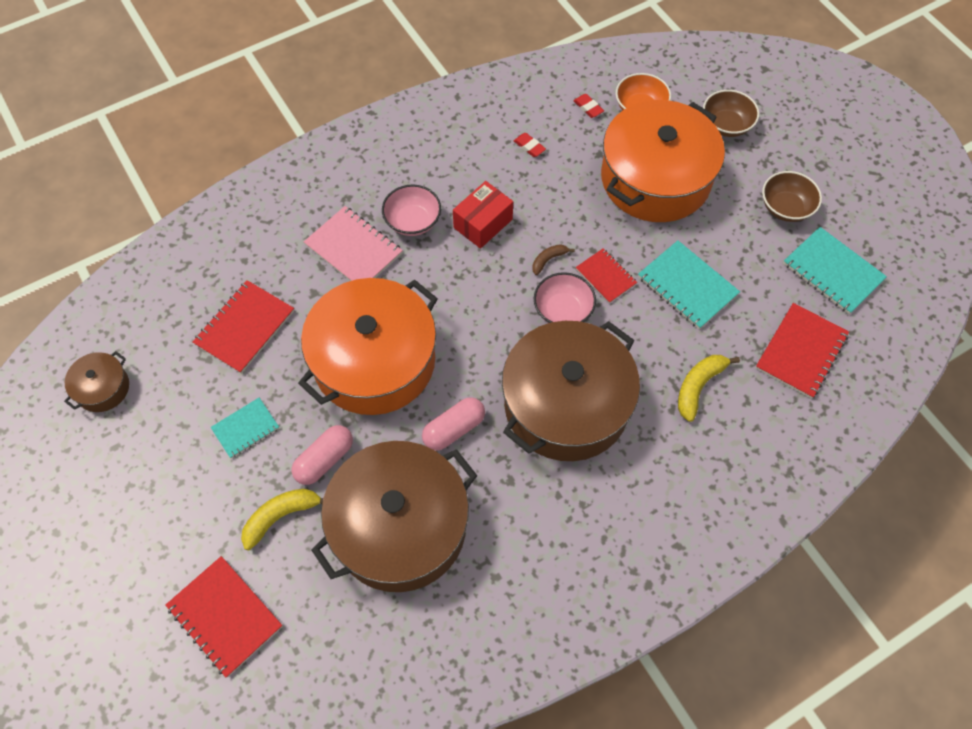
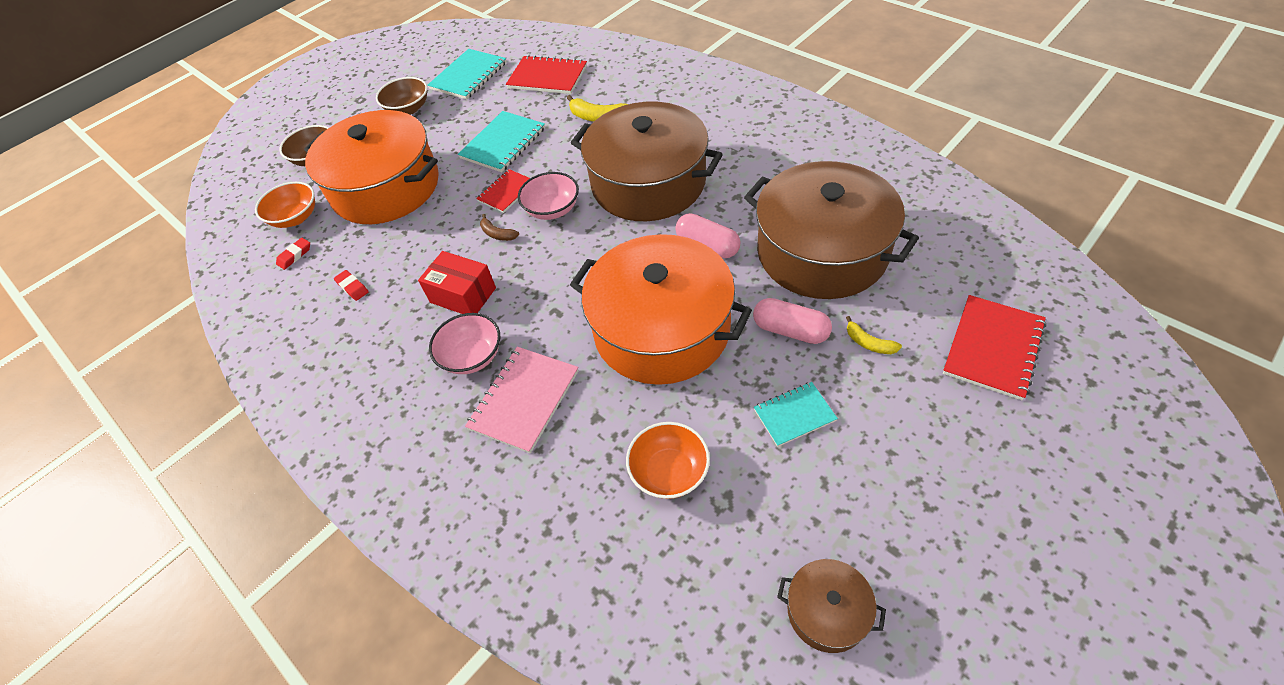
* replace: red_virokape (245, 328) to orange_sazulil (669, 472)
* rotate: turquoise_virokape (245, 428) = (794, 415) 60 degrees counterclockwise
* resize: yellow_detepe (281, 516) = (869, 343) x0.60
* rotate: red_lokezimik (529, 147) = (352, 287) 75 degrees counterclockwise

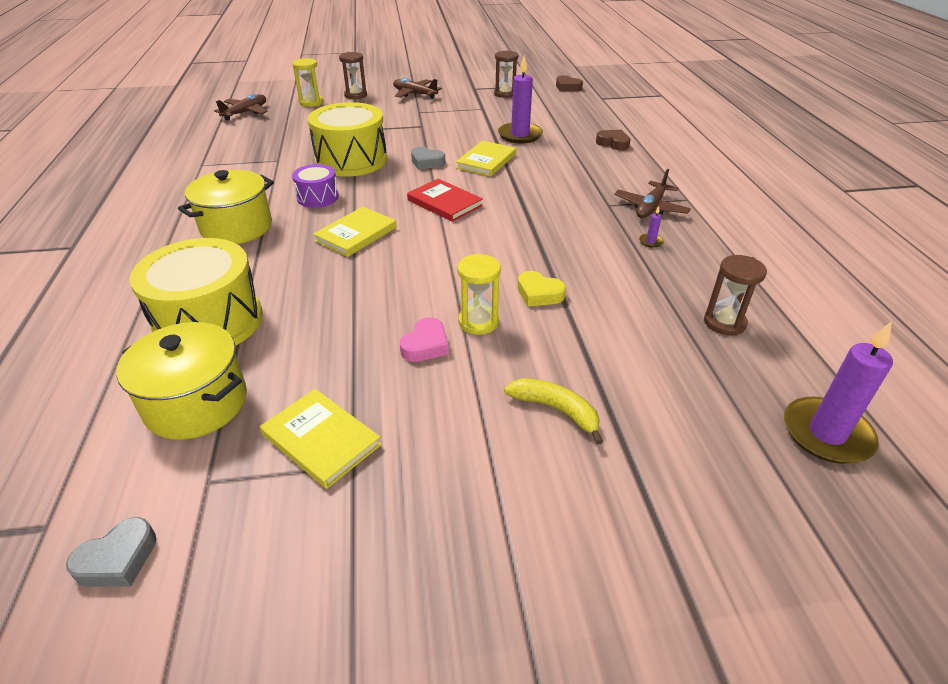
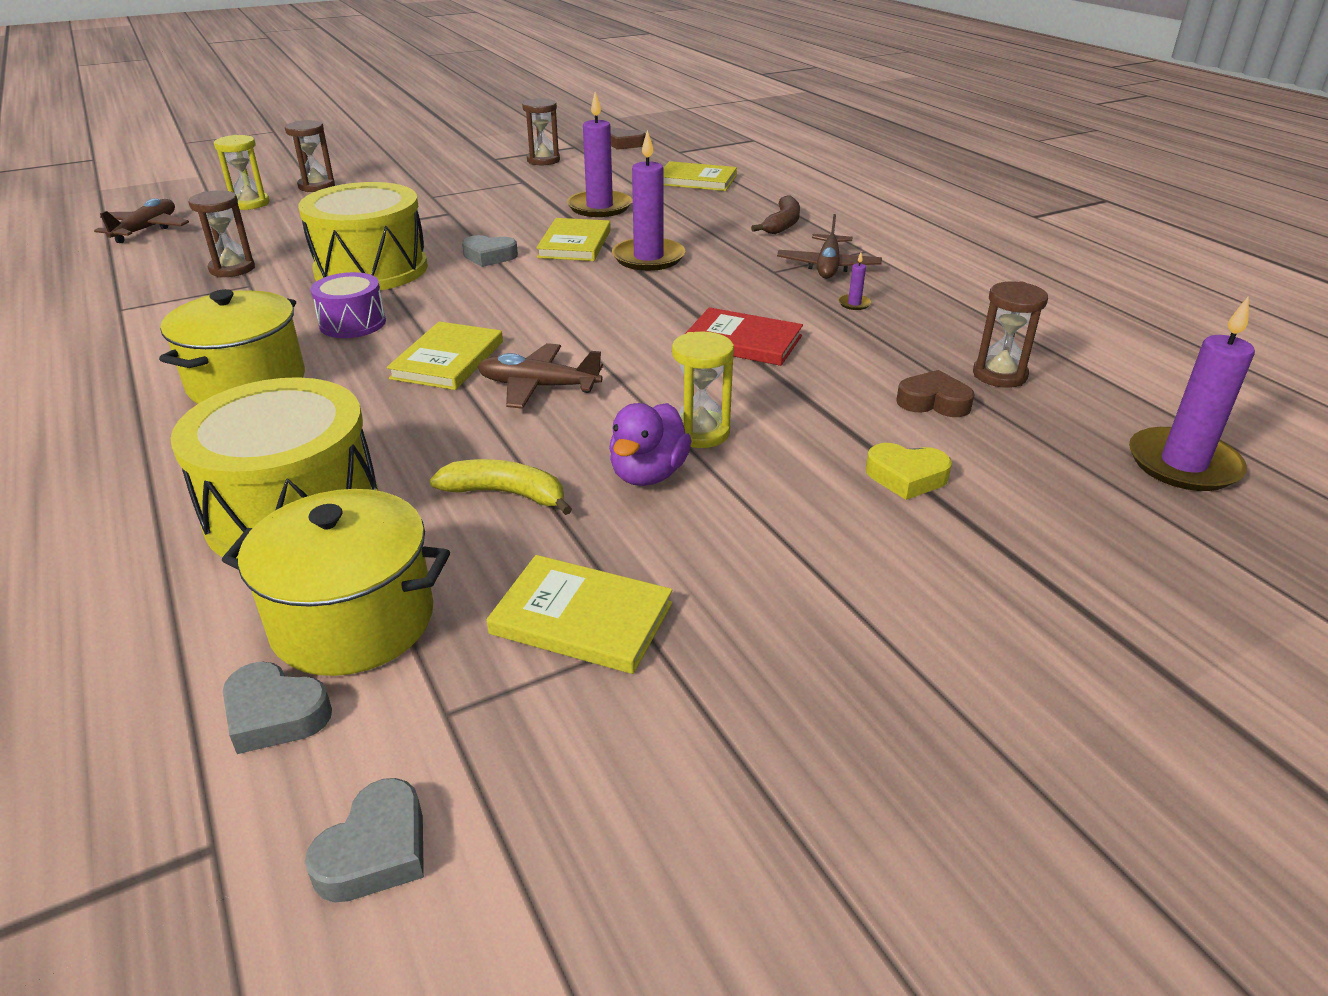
* move: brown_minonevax (415, 94) to (538, 386)
* replace: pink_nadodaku (426, 345) to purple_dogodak (648, 474)
* move: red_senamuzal (444, 203) to (743, 341)
* move: yellow_detepe (556, 410) to (506, 494)
* move: yellow_nadodaku (539, 294) to (906, 477)
* move: brown_nadodaku (613, 143) to (933, 402)
* insert: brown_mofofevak (232, 269)
* insert: grey_nadodaku (275, 715)
* insert: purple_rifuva (648, 258)
* insert: yellow_senamuzal (696, 180)
* insert: brown_detepe (782, 224)

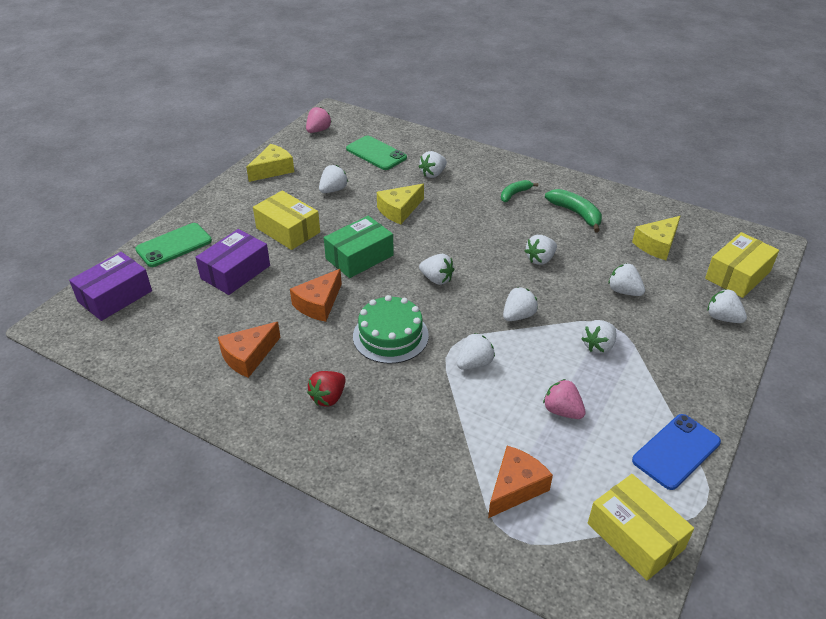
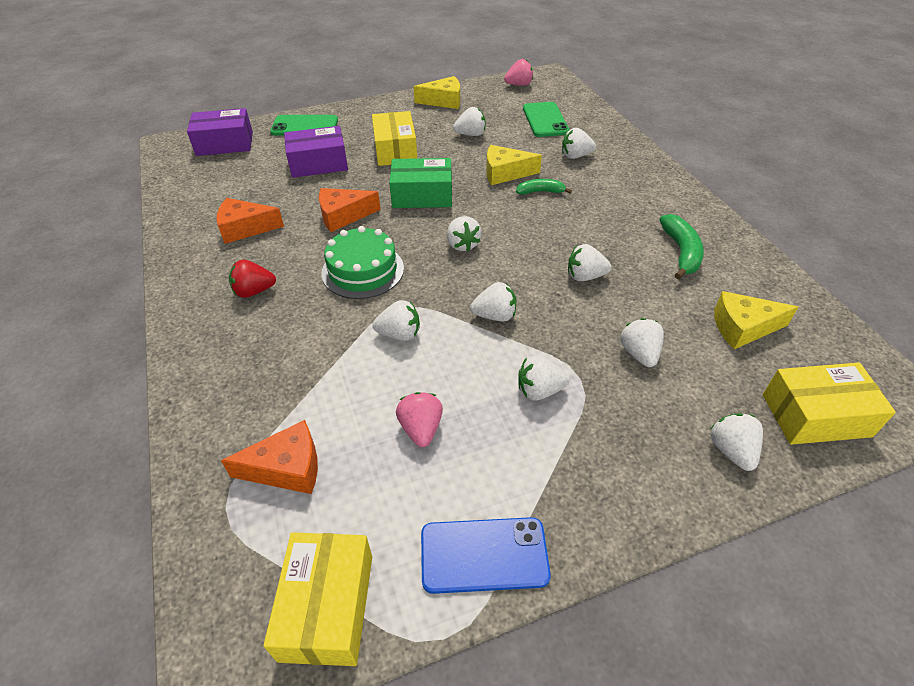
* move: green_detepe (514, 194) to (540, 192)

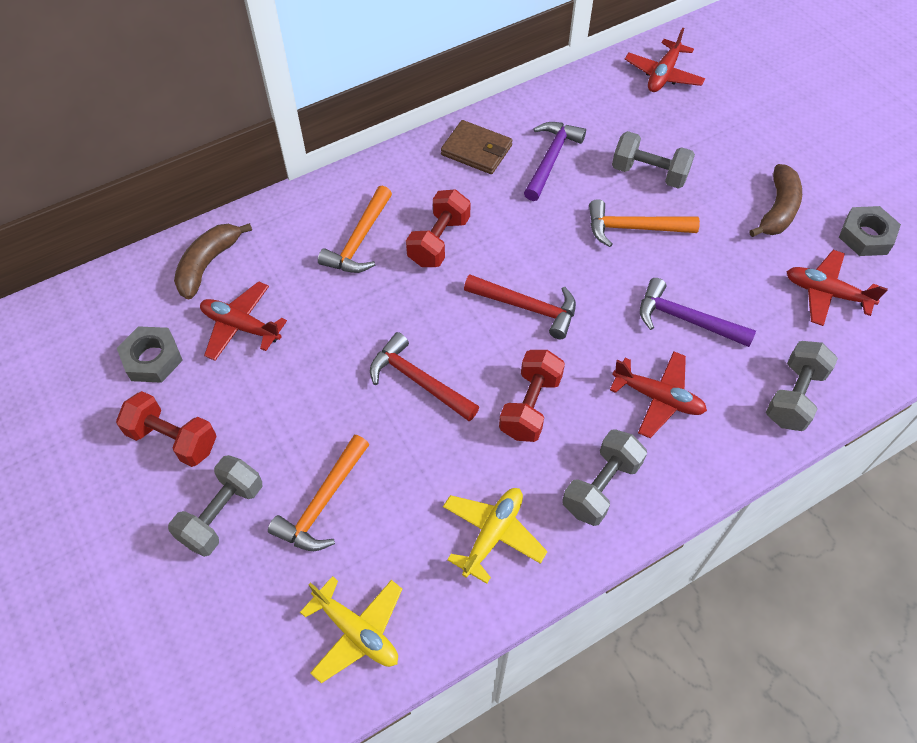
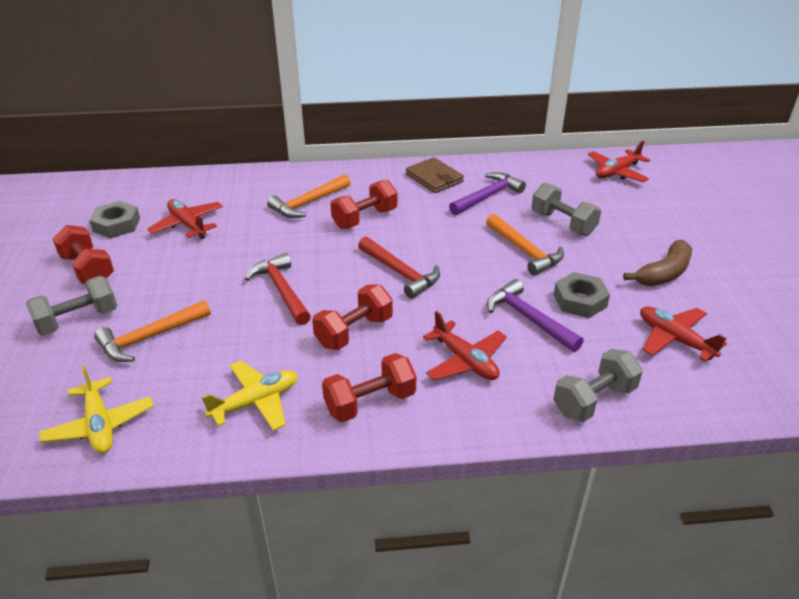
* delete: brown_detepe (208, 264)
* recolor: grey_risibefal (601, 486) to red_risibefal (370, 402)
* rotate: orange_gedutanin (633, 228) = (525, 251) 150 degrees counterclockwise
* move: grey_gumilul (866, 236) to (580, 300)

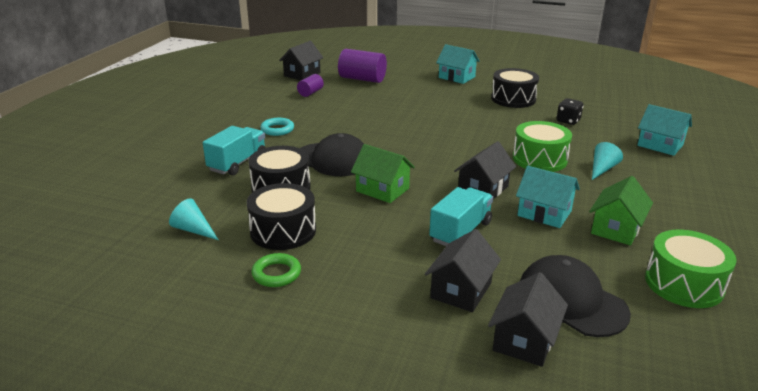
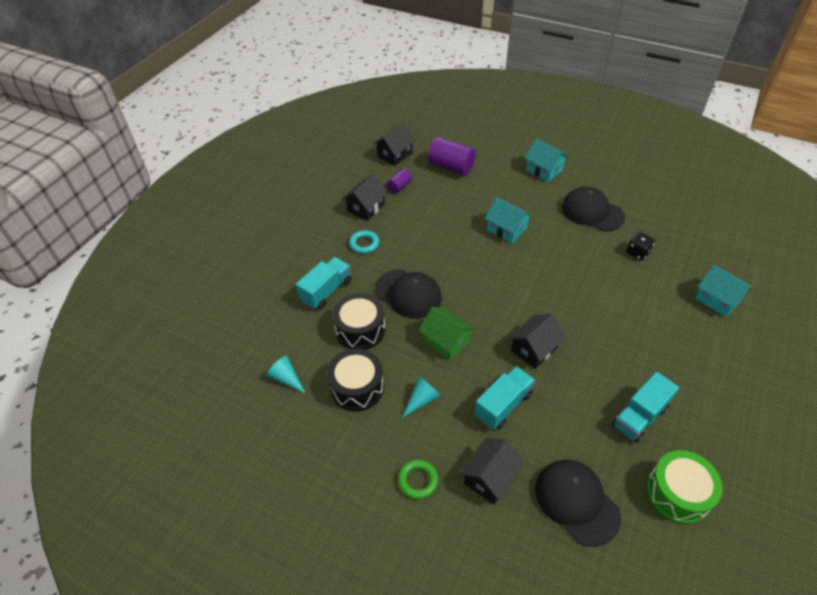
* move: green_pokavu (276, 274) to (418, 480)
* move: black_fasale (524, 340) to (366, 208)
* replace: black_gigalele (513, 99) to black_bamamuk (592, 212)
* delete: green_gigalele (539, 159)
* move: turquoise_fasale (544, 213) to (506, 229)
* replace: green_fasale (616, 229) to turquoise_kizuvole (639, 416)
* move: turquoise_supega (602, 169) to (422, 399)

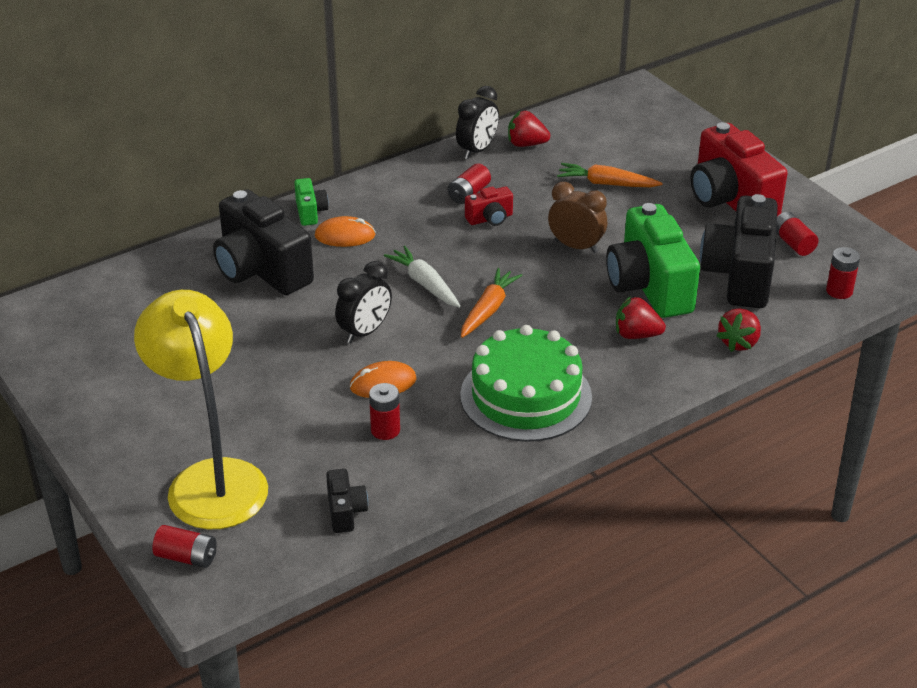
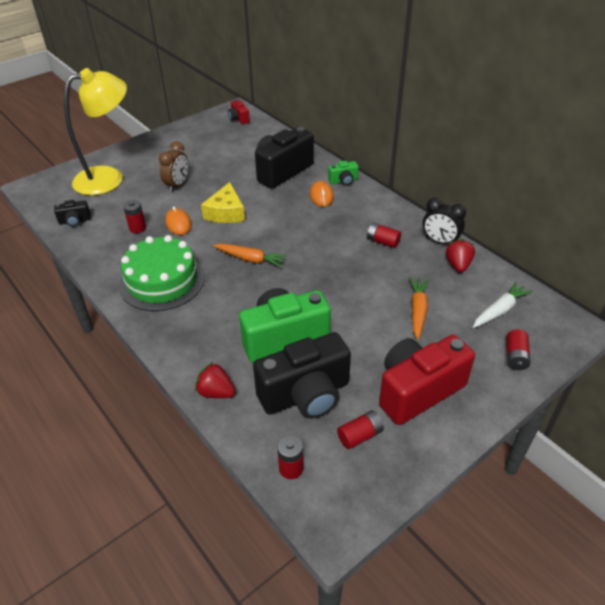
* move: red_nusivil (187, 557) to (515, 356)
* replace: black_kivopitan (365, 332) to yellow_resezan (226, 212)
* move: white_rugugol (425, 284) to (500, 310)
* move: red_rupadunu (490, 219) to (238, 119)
* move: brown_kivopitan (576, 246) to (177, 185)
* delete: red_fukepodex (636, 335)
* rotate: black_rupadunu (739, 275) = (306, 395) 150 degrees clockwise

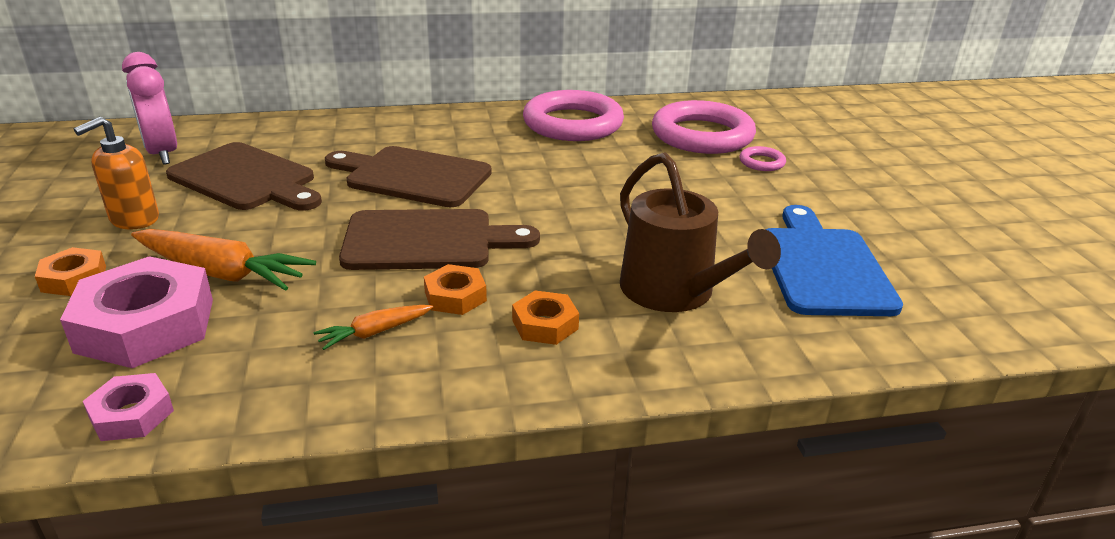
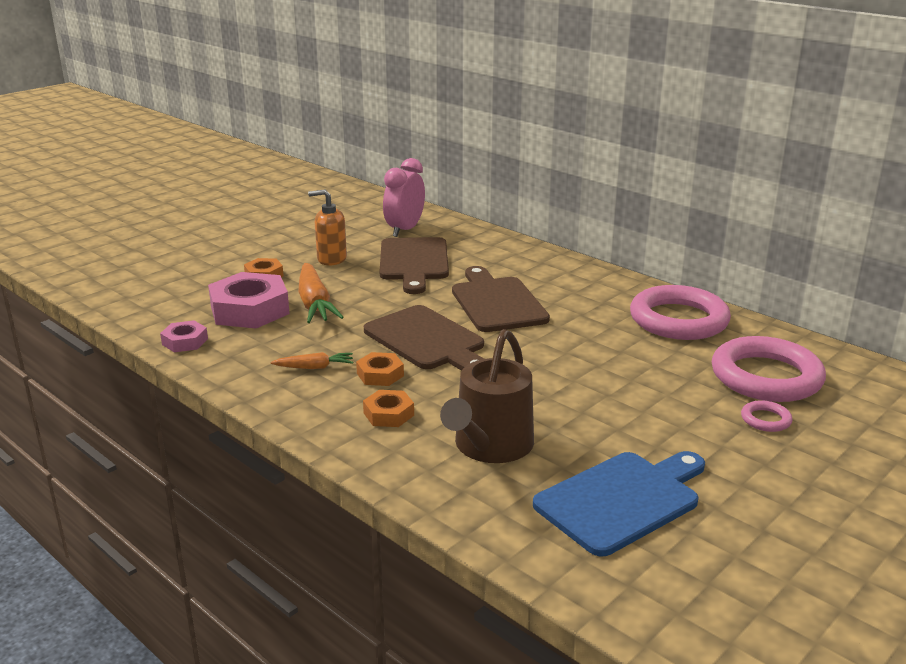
* rotate: orange_rugugol (374, 333) = (315, 367) 150 degrees clockwise

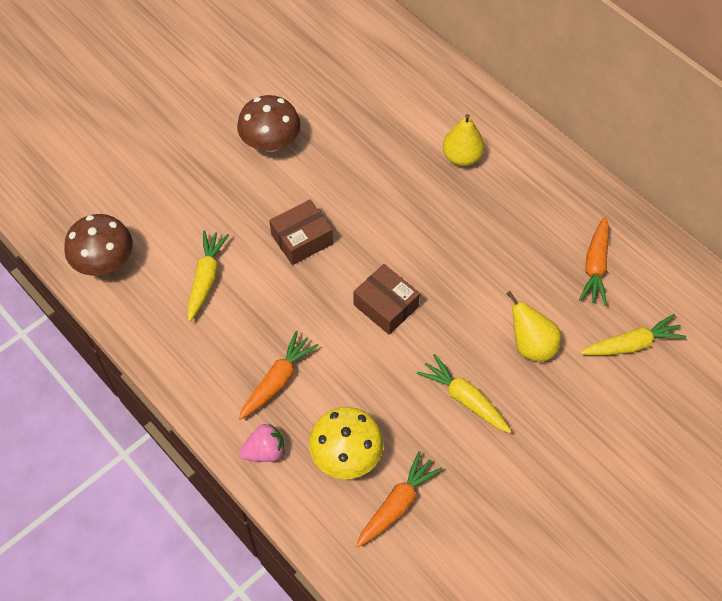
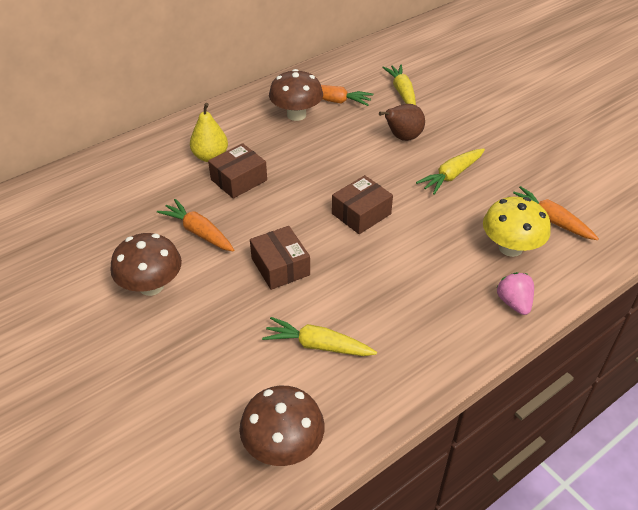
* move: orange_rugugol (277, 380) to (198, 232)
* recolor: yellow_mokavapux (531, 345) to brown_mokavapux (402, 137)
* insert: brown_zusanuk (239, 180)
* insert: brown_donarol (296, 115)

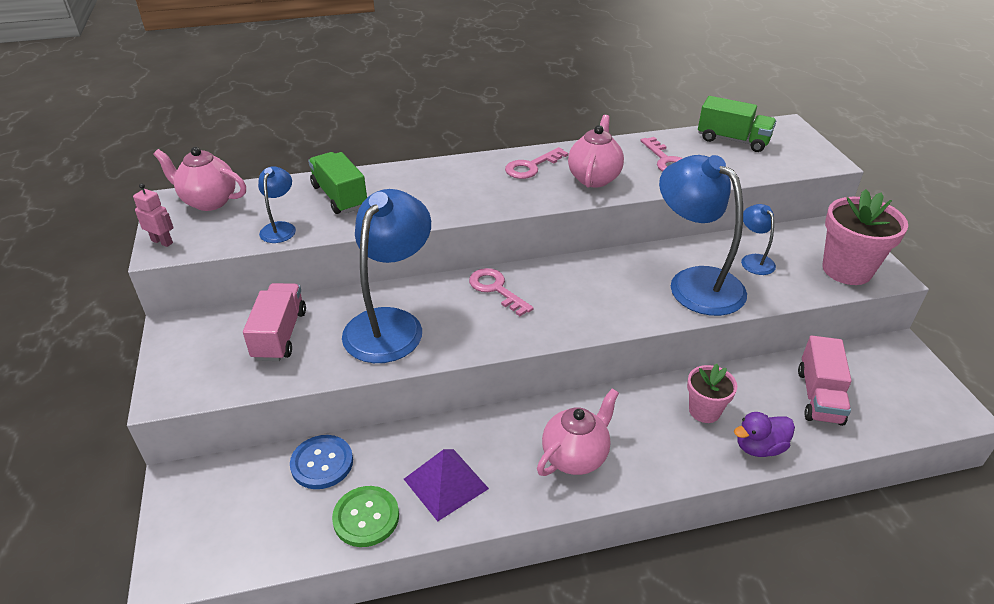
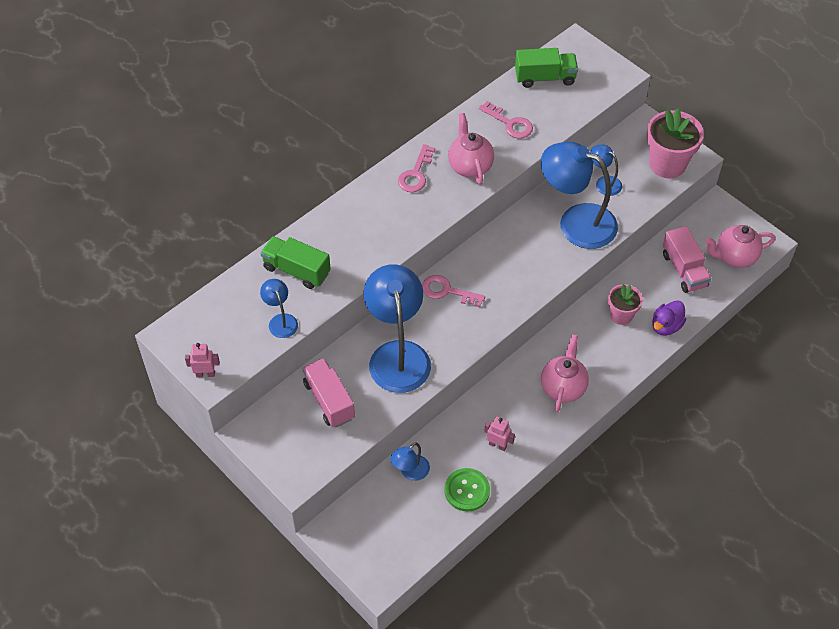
* move: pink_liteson (209, 201) to (734, 257)
* replace: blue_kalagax (322, 463) to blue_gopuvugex (410, 472)
* replace: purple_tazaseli (446, 483) to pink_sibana (497, 445)

